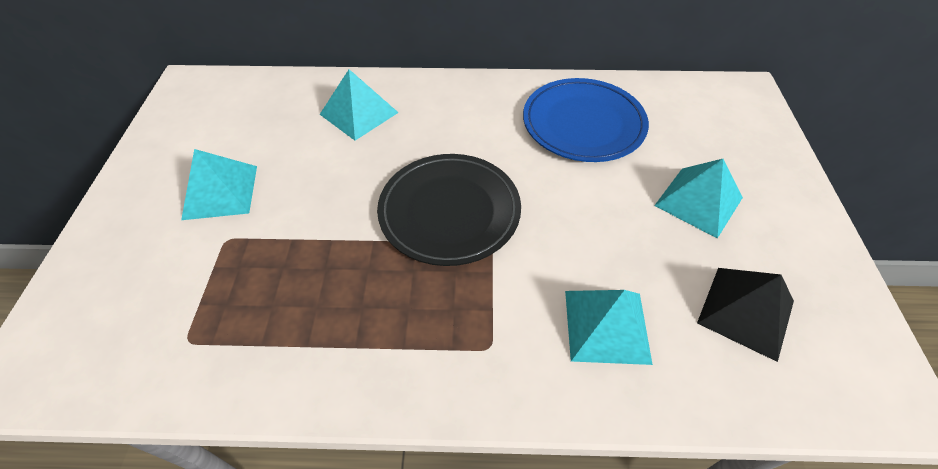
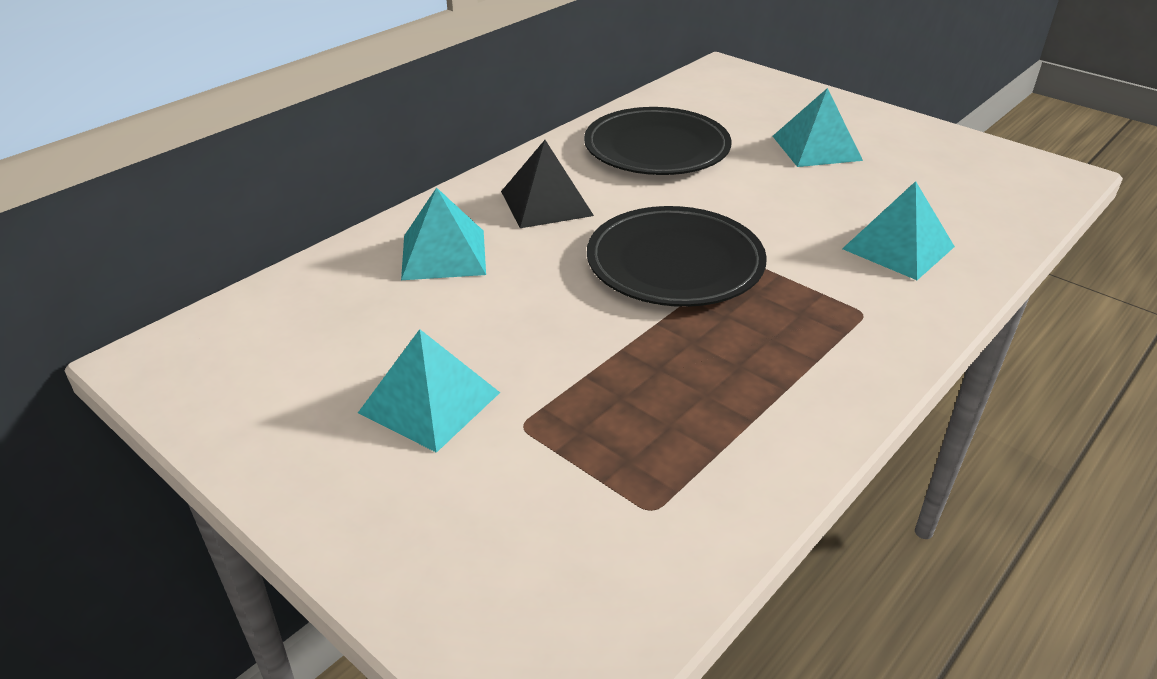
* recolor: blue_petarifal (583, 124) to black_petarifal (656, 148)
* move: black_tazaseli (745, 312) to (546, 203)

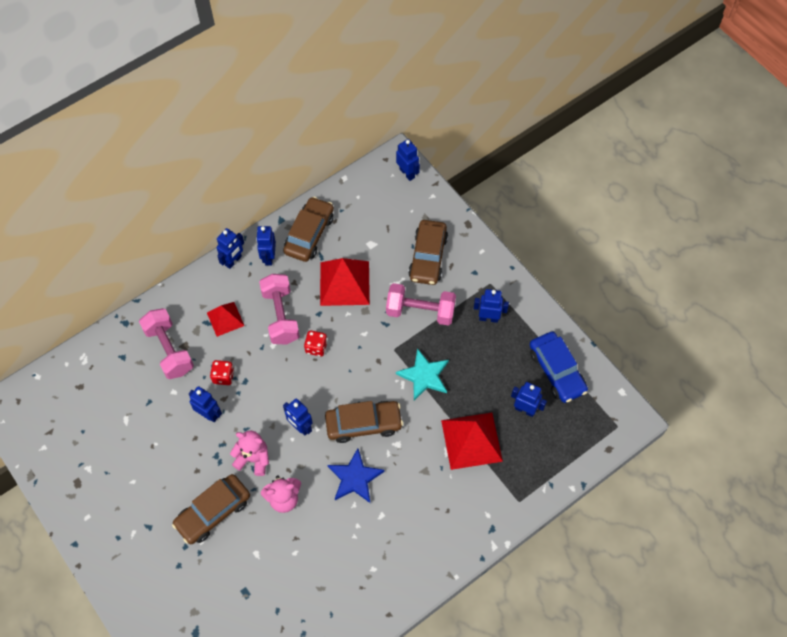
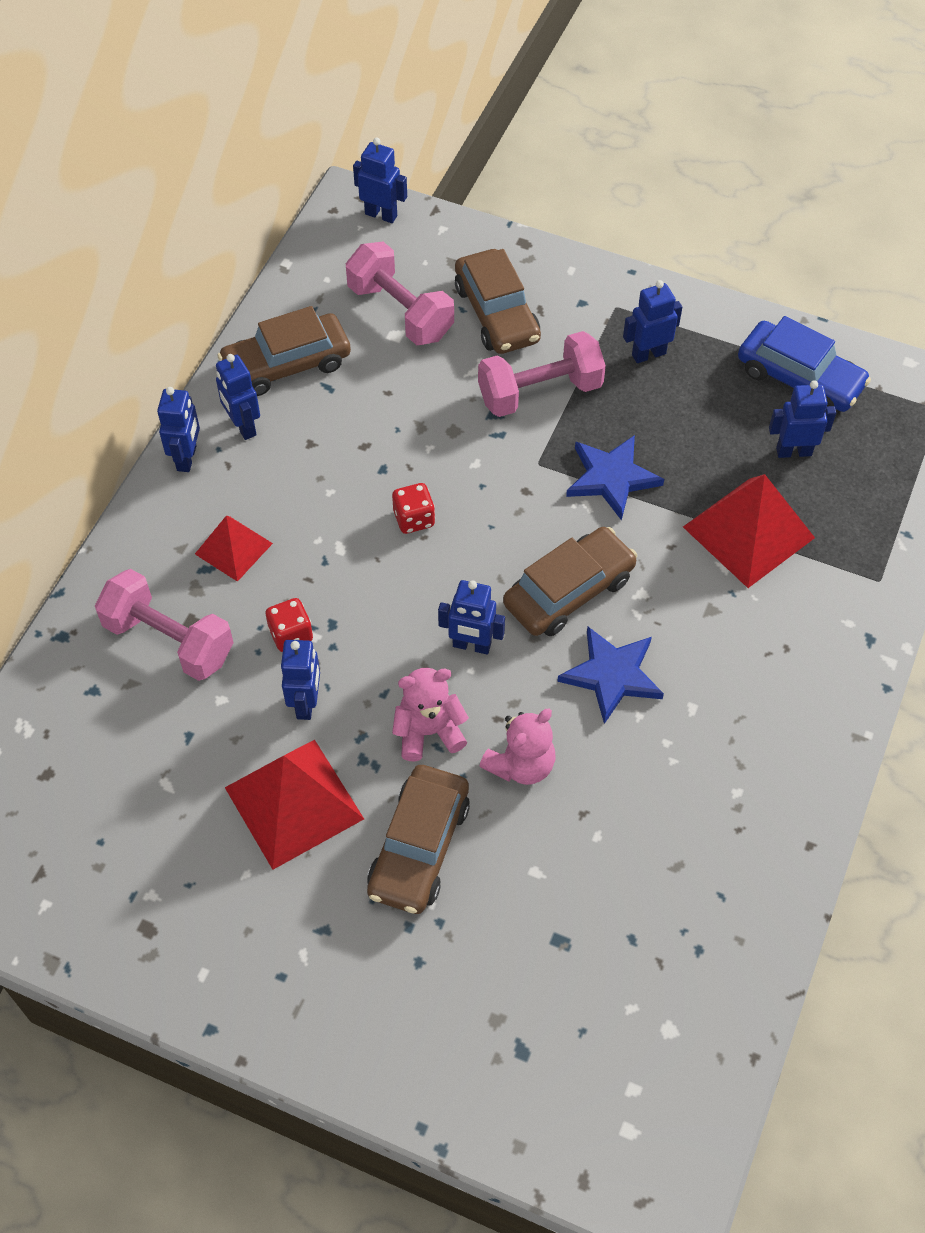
* rotate: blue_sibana (209, 414) = (306, 703) 90 degrees clockwise
* move: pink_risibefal (281, 316) to (400, 312)
* rotate: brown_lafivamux (309, 234) = (286, 364) 105 degrees counterclockwise
* move: red_tazaseli (344, 283) to (294, 802)
* recolor: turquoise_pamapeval (424, 376) to blue_pamapeval (611, 478)

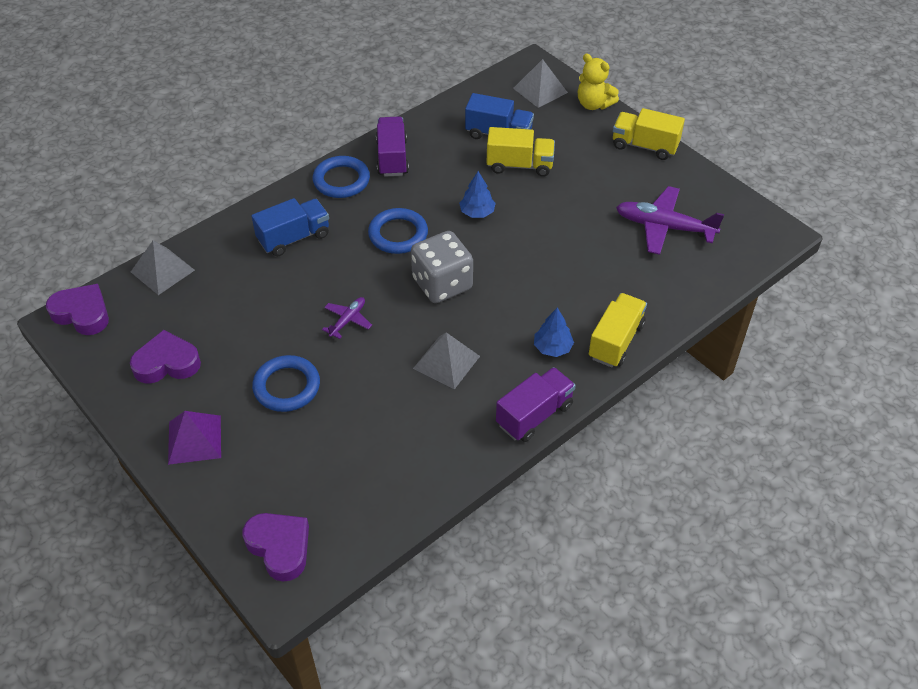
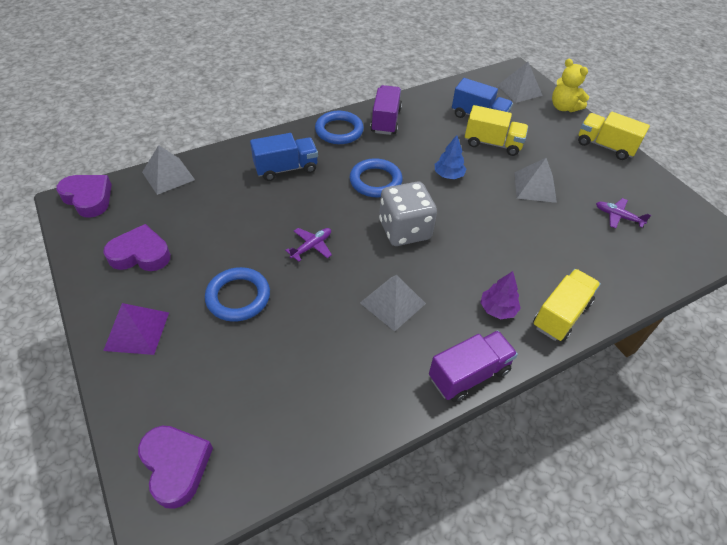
* recolor: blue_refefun (552, 348) to purple_refefun (497, 309)
* resize: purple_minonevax (664, 227) = (618, 216) x0.52
* insert: grey_tazaseli (535, 187)

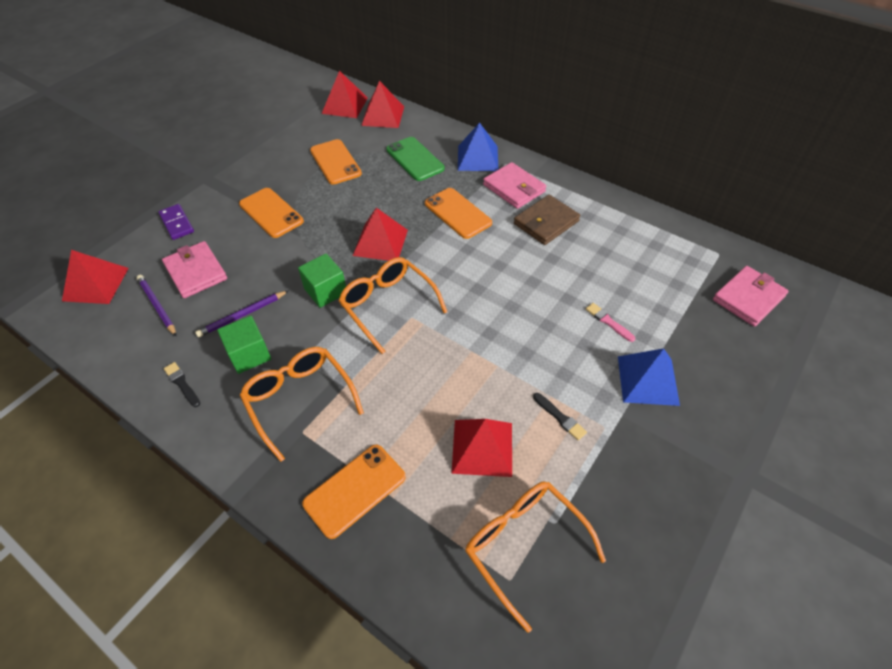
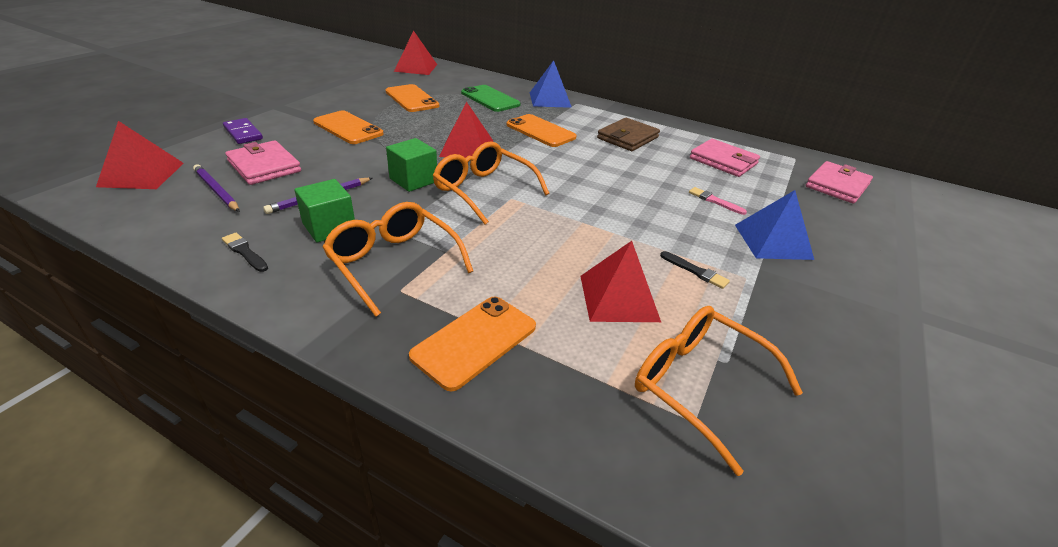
* delete: red_tazaseli (383, 115)
* move: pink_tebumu (514, 188) to (723, 161)

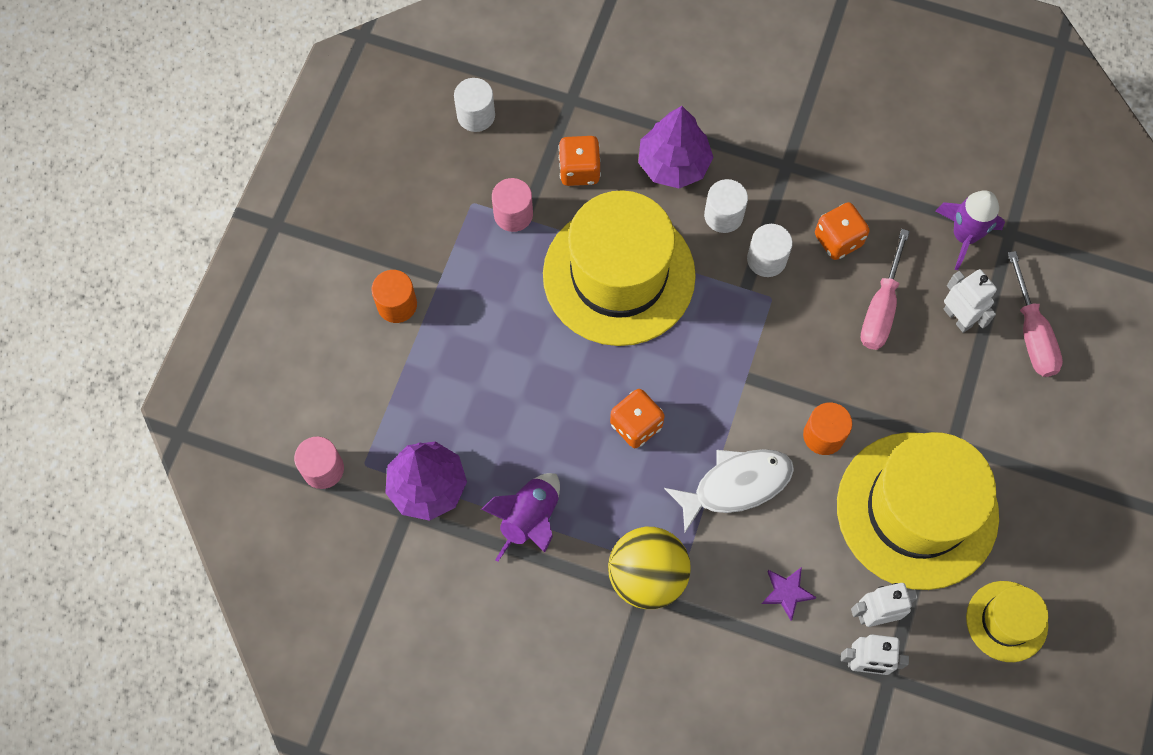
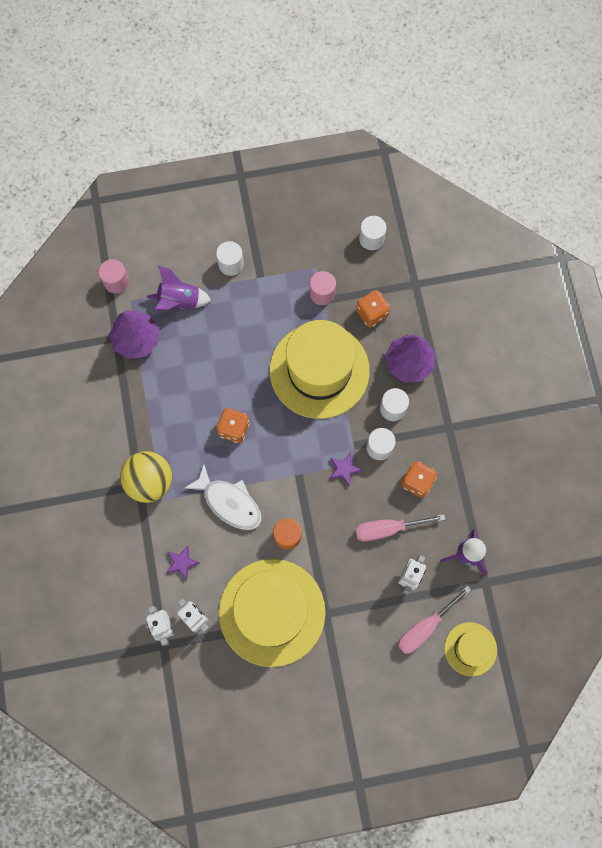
* recolor: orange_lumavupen (397, 305) to white_lumavupen (231, 264)
* move: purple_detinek (530, 519) to (179, 301)
* move: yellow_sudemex (1006, 621) to (470, 649)
* insert: purple_pamapeval (344, 469)

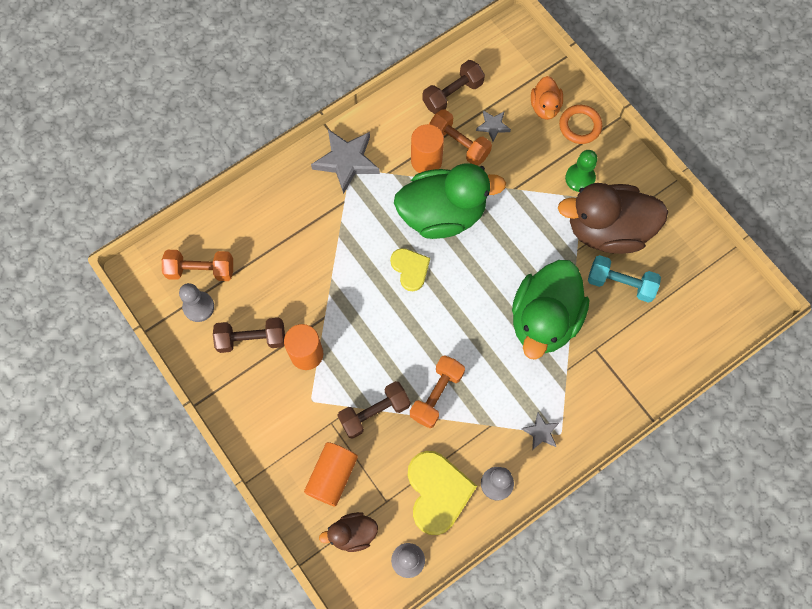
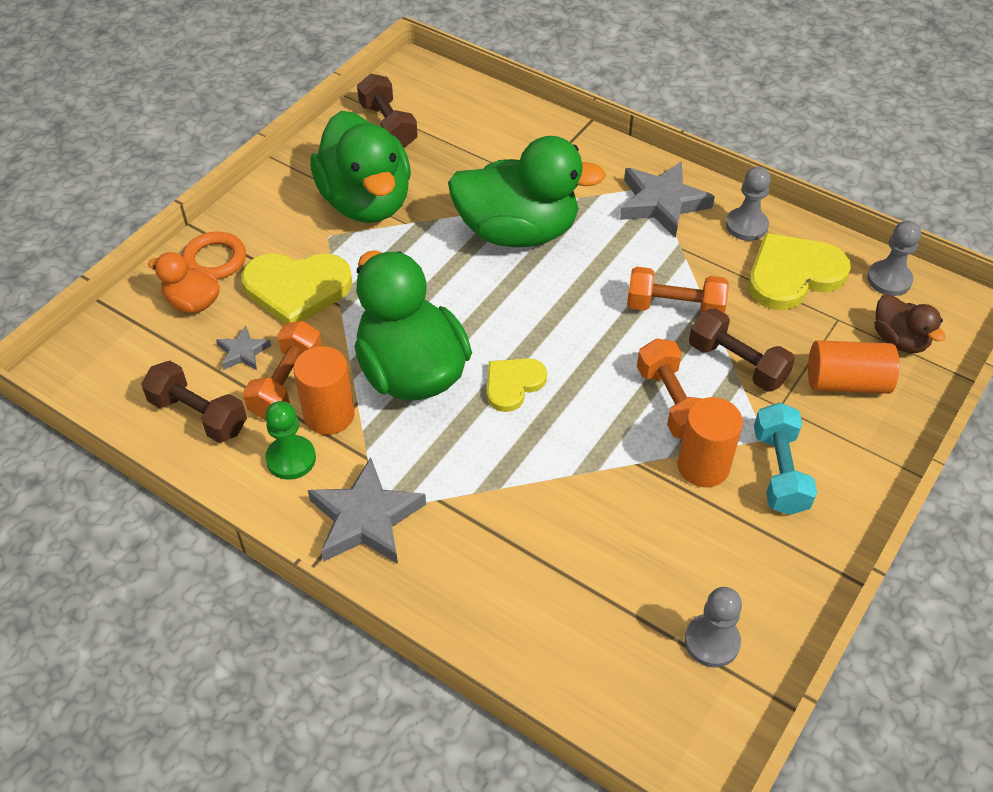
* move: orange_risibefal (201, 270) to (671, 402)
* move: brown_risibefal (251, 339) to (388, 125)
* resize: grey_pamapeval (540, 432) = (662, 203) x1.95
* rotate: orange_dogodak (545, 107) = (193, 303) 135 degrees counterclockwise
* recolor: brown_dogodak (607, 230) to green_dogodak (366, 202)
* move: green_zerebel (580, 178) to (291, 459)
* move: turquoise_risibefal (620, 283) to (779, 471)
* insert: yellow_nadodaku (297, 289)

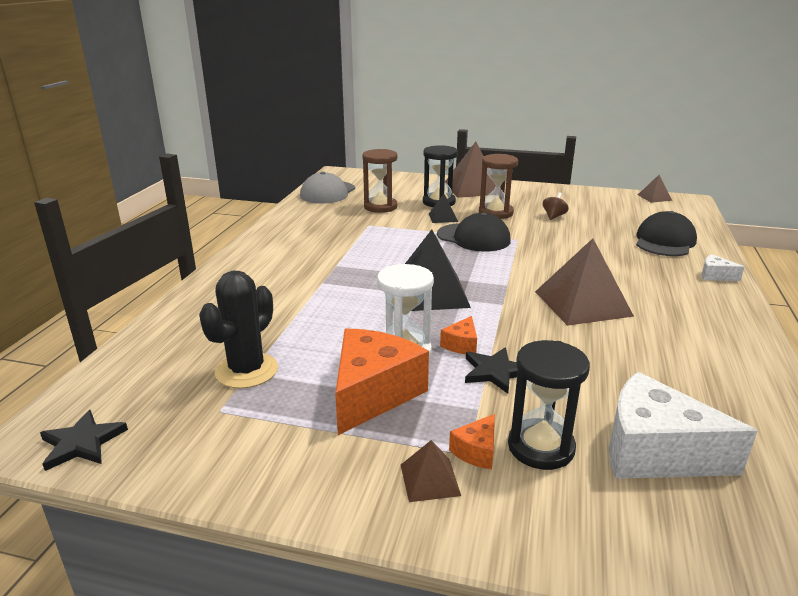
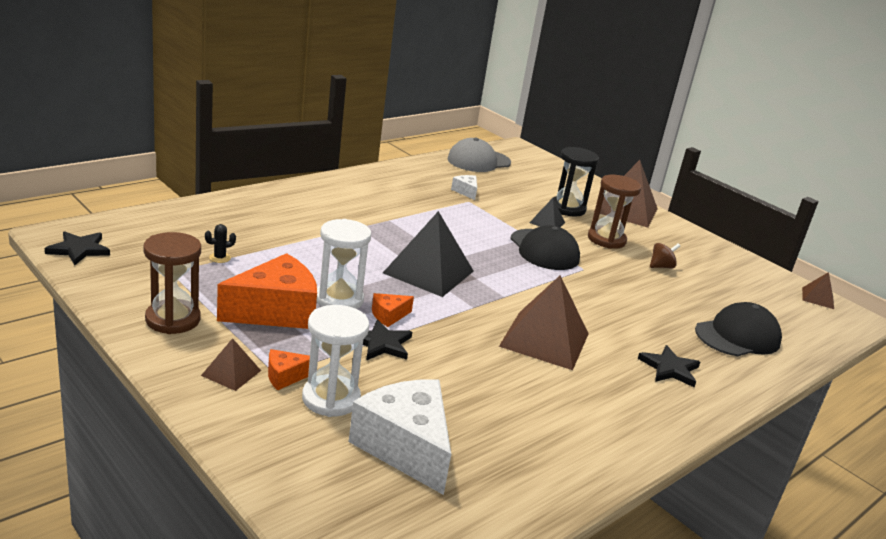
* resize: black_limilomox (246, 371) = (220, 258) x0.41
* move: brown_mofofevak (380, 207) to (173, 319)
* recolor: black_mofofevak (541, 447) to white_mofofevak (331, 398)
* move: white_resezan (715, 276) to (466, 192)
* insert: black_pamapeval (669, 368)

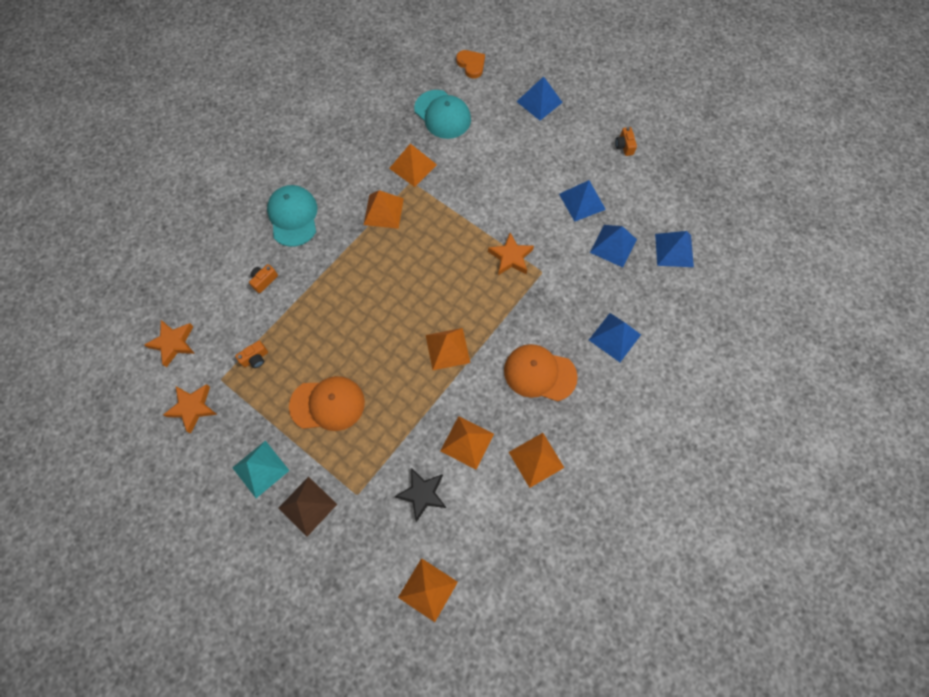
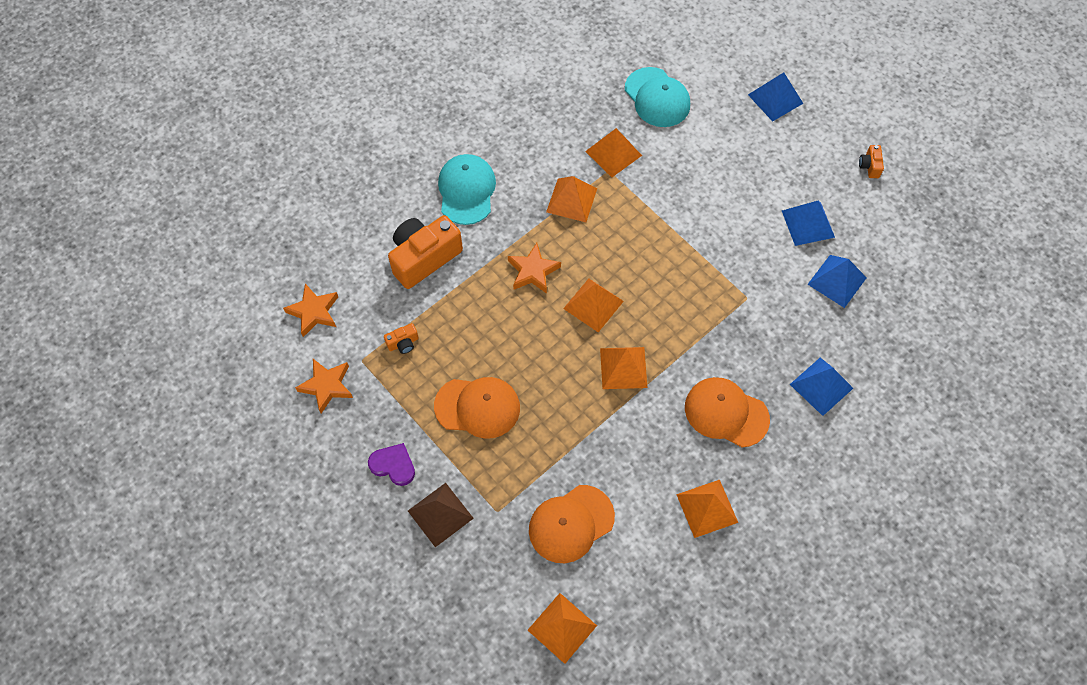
* replace: turquoise_tazaseli (260, 469) to purple_nadodaku (393, 465)
* resize: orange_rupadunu (264, 280) = (424, 258) x2.32
* replace: black_pamapeval (422, 494) to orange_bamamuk (571, 524)
* move: orange_tazaseli (467, 442) to (593, 304)
* delete: orange_nadodaku (471, 65)
* move: orange_pamapeval (511, 257) to (533, 271)
* delete: blue_tazaseli (674, 250)

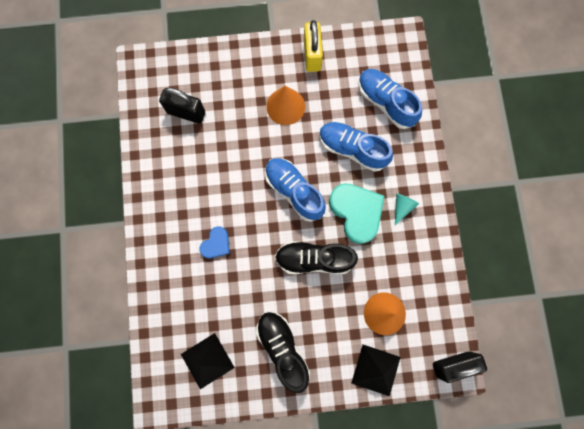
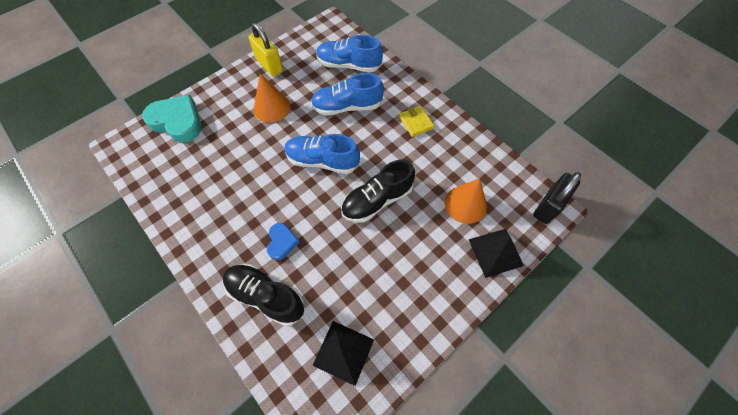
* delete: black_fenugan (186, 112)
* move: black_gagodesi (282, 349) to (266, 296)
* move: turquoise_nadodaku (356, 212) to (177, 121)
* replace: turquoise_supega (402, 207) to yellow_tebumu (416, 122)

